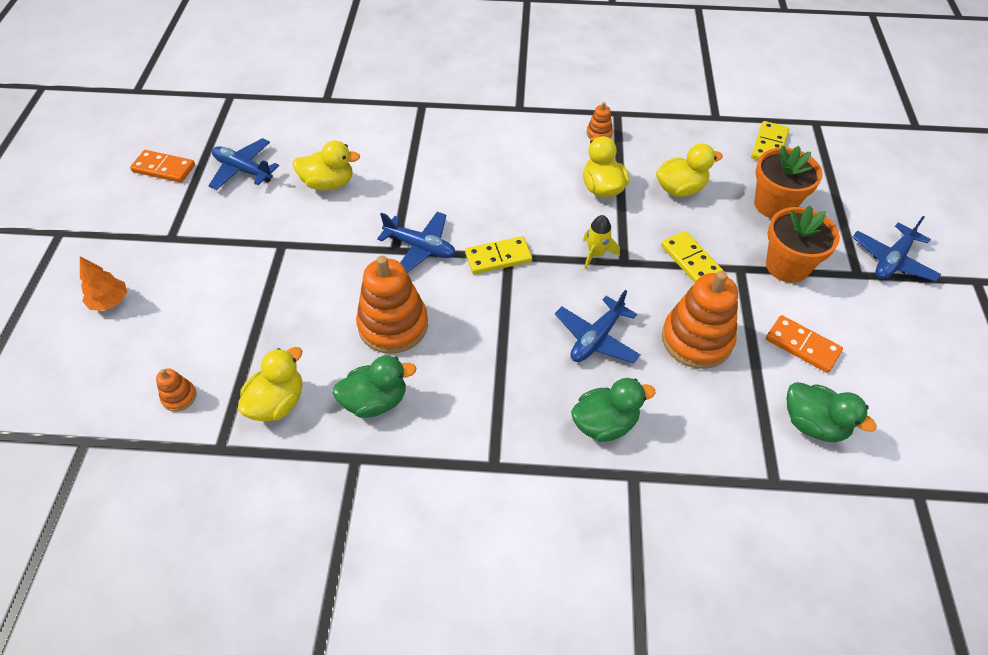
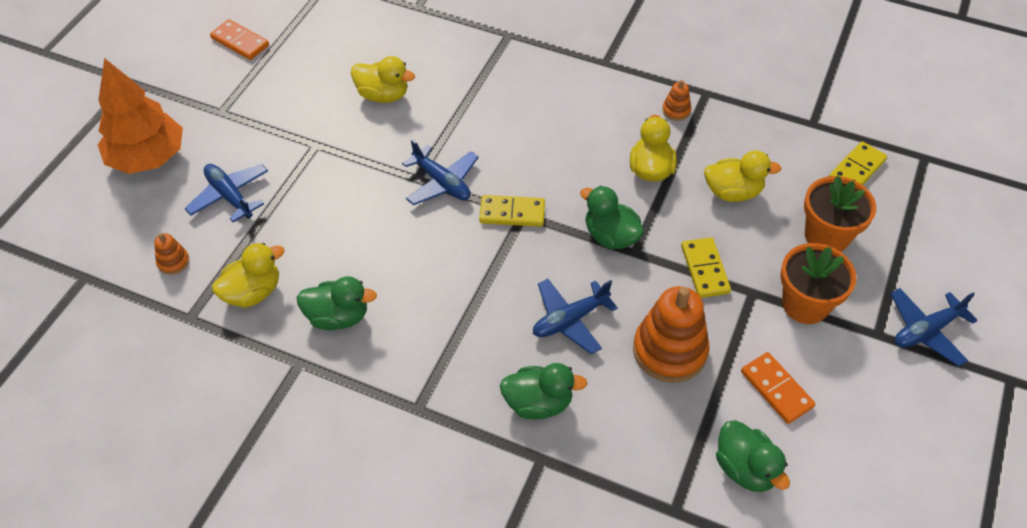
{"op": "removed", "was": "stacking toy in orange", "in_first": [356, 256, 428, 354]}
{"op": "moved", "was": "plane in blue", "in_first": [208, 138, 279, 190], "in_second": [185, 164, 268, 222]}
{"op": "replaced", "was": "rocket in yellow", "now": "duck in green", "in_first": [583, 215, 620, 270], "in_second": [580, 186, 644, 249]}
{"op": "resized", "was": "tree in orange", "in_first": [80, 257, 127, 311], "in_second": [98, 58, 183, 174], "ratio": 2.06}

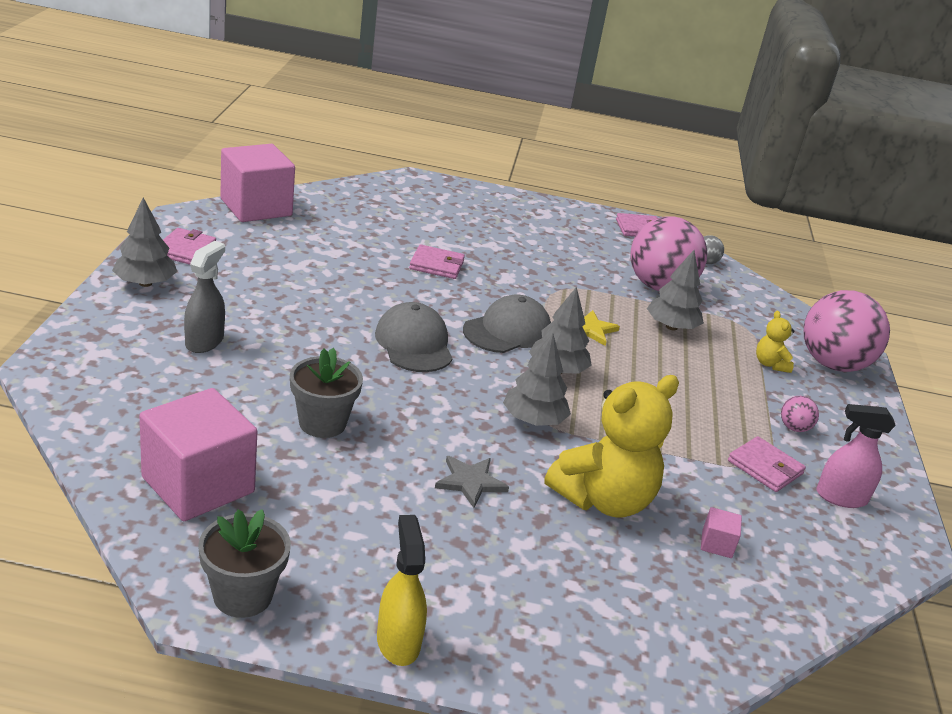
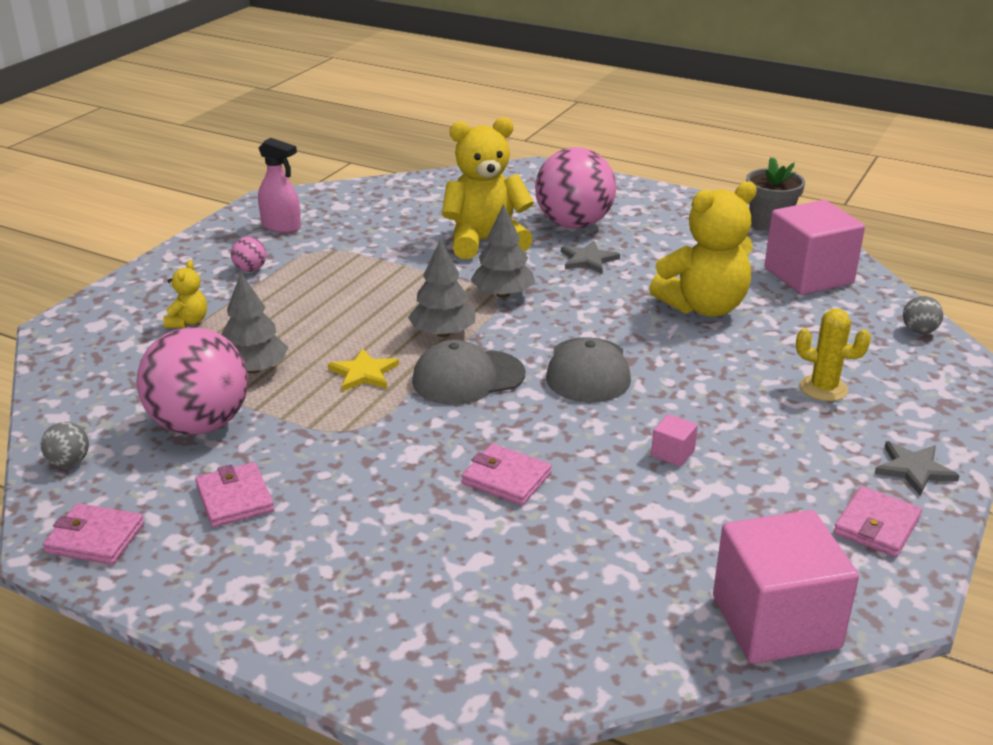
{"op": "removed", "was": "spray bottle in yellow", "in_first": [377, 515, 427, 666]}
{"op": "added", "now": "ball in grey", "in_second": [903, 296, 943, 334]}
{"op": "moved", "was": "cube in pink", "in_first": [701, 507, 742, 558], "in_second": [651, 414, 698, 467]}
{"op": "moved", "was": "wallet in pink", "in_first": [728, 436, 806, 492], "in_second": [195, 462, 274, 527]}
{"op": "moved", "was": "ball in pink", "in_first": [804, 290, 890, 372], "in_second": [535, 147, 616, 229]}
{"op": "replaced", "was": "tree in grey", "now": "star in grey", "in_first": [112, 198, 178, 287], "in_second": [875, 441, 960, 496]}
{"op": "replaced", "was": "spray bottle in grey", "now": "cactus in yellow", "in_first": [184, 241, 225, 353], "in_second": [796, 309, 871, 401]}
{"op": "replaced", "was": "flower pot in grey", "now": "teddy bear in yellow", "in_first": [290, 348, 363, 438], "in_second": [649, 181, 757, 317]}

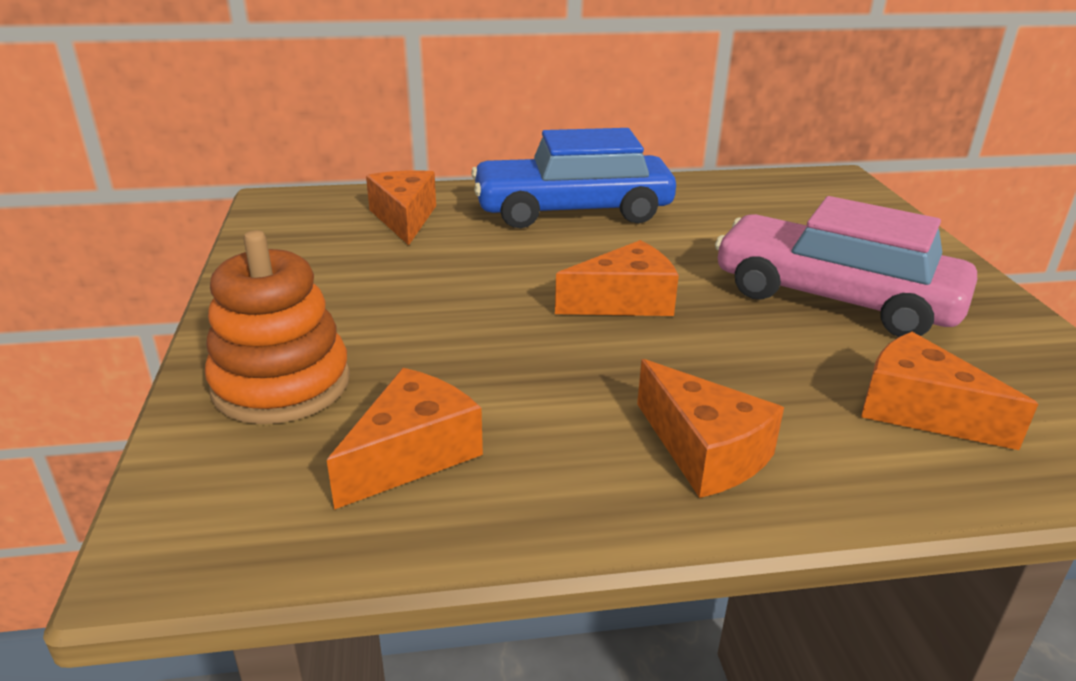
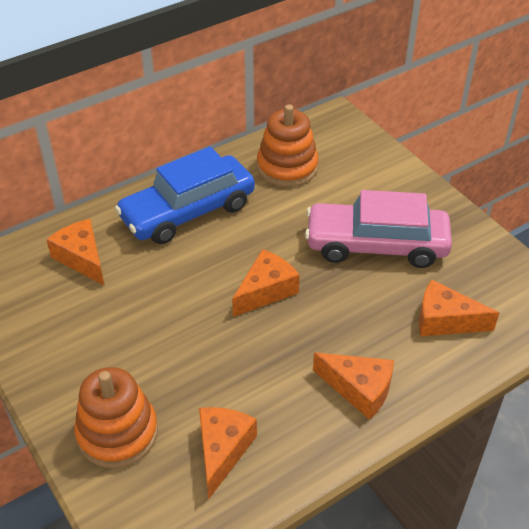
{"op": "added", "now": "stacking toy in orange", "in_second": [257, 104, 319, 187]}

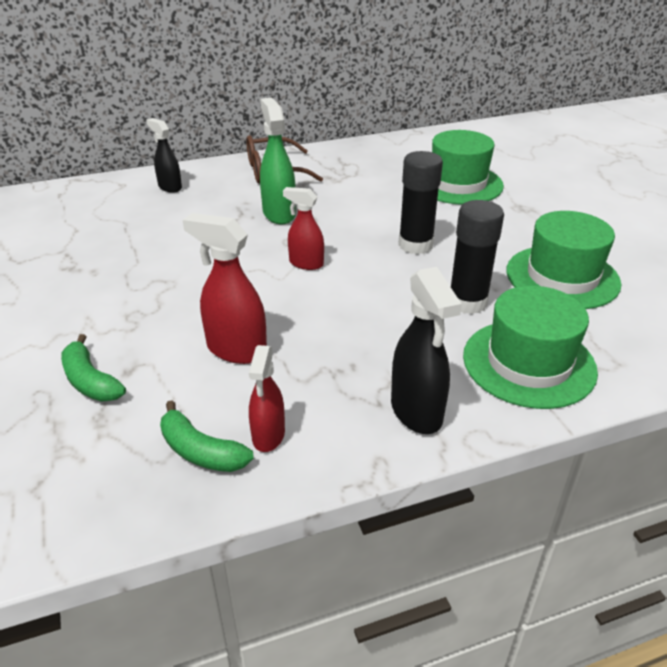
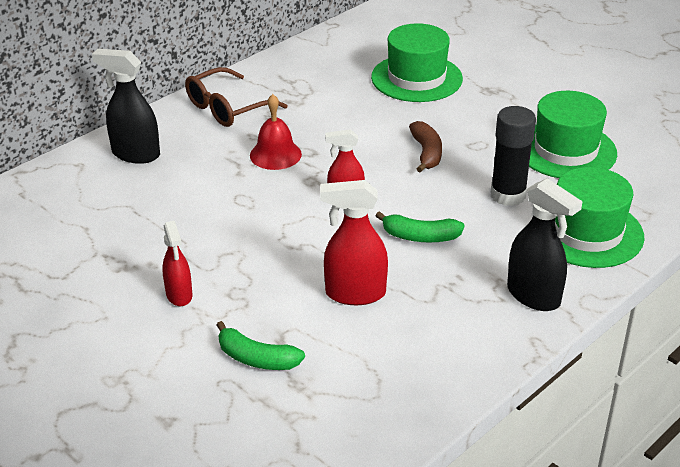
{"op": "moved", "was": "banana in green", "in_first": [160, 400, 254, 472], "in_second": [376, 211, 464, 242]}
{"op": "moved", "was": "spray bottle in red", "in_first": [249, 345, 285, 452], "in_second": [162, 221, 192, 306]}
{"op": "replaced", "was": "spray bottle in green", "now": "bell in red", "in_first": [260, 98, 296, 225], "in_second": [250, 94, 302, 170]}
{"op": "replaced", "was": "glue stick in black", "now": "banana in brown", "in_first": [398, 151, 443, 254], "in_second": [409, 121, 442, 173]}
{"op": "resized", "was": "spray bottle in black", "in_first": [147, 118, 182, 193], "in_second": [92, 49, 160, 164], "ratio": 1.53}

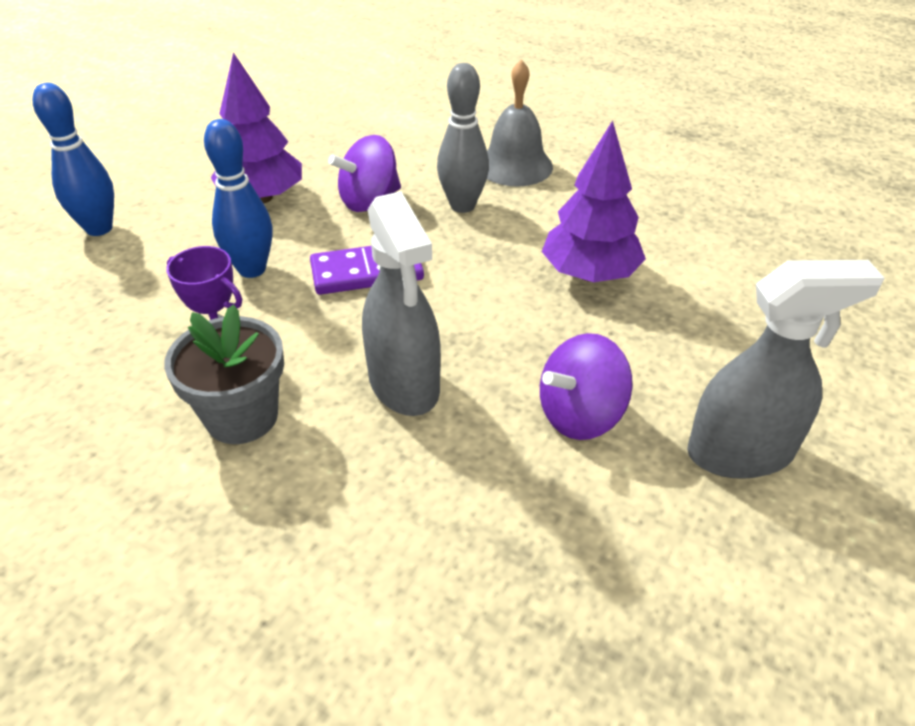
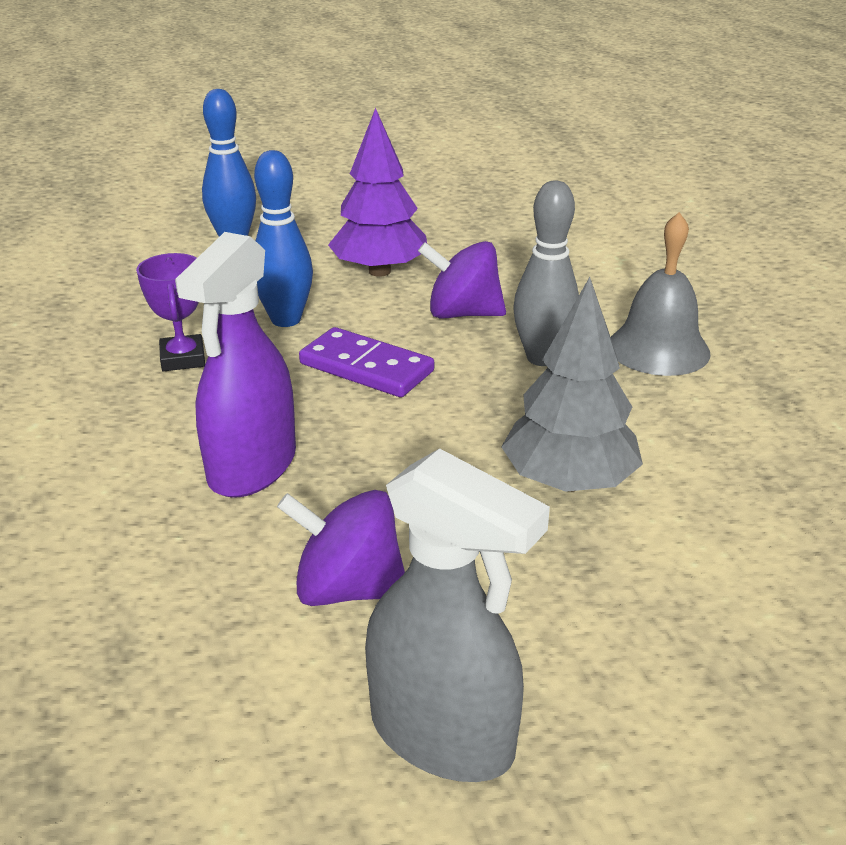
{"op": "removed", "was": "flower pot in grey", "in_first": [164, 304, 284, 444]}
{"op": "recoloured", "was": "spray bottle in grey", "now": "spray bottle in purple", "in_first": [362, 191, 441, 416], "in_second": [175, 232, 296, 498]}
{"op": "recoloured", "was": "tree in purple", "now": "tree in grey", "in_first": [542, 121, 646, 282], "in_second": [501, 277, 643, 492]}

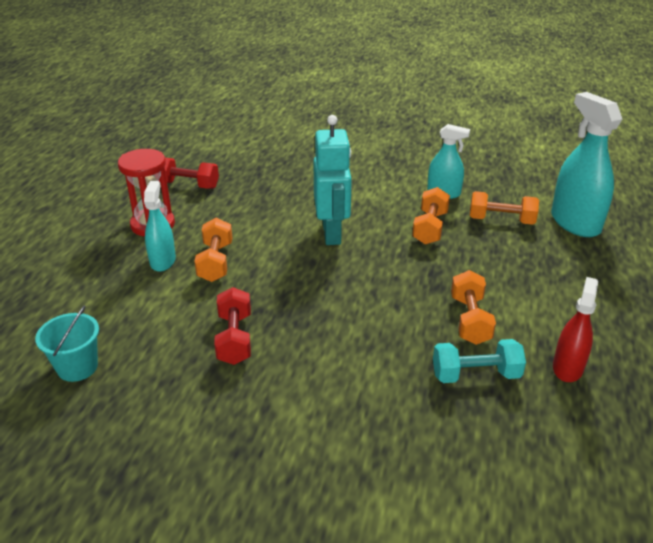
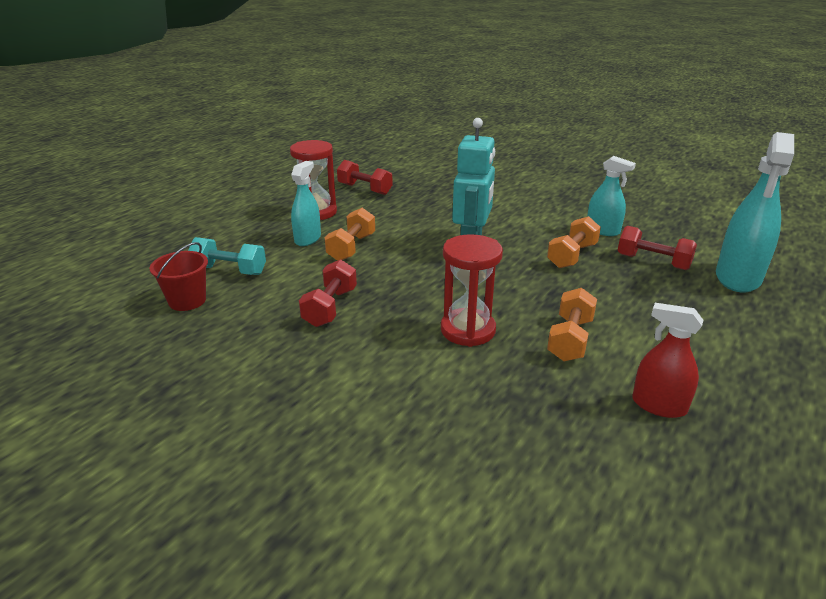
{"op": "added", "now": "hourglass in red", "in_second": [441, 234, 503, 347]}
{"op": "moved", "was": "dumbbell in turquoise", "in_first": [433, 339, 526, 383], "in_second": [188, 237, 266, 275]}
{"op": "recoloured", "was": "bucket in turquoise", "now": "bucket in red", "in_first": [35, 305, 99, 382], "in_second": [150, 242, 208, 311]}
{"op": "recoloured", "was": "dumbbell in orange", "now": "dumbbell in red", "in_first": [470, 191, 539, 225], "in_second": [618, 226, 697, 270]}
{"op": "turned", "was": "spray bottle in turquoise", "in_first": [551, 92, 622, 237], "in_second": [716, 132, 794, 293], "clockwise": -150}
{"op": "turned", "was": "spray bottle in red", "in_first": [553, 277, 598, 382], "in_second": [632, 303, 703, 418], "clockwise": -105}

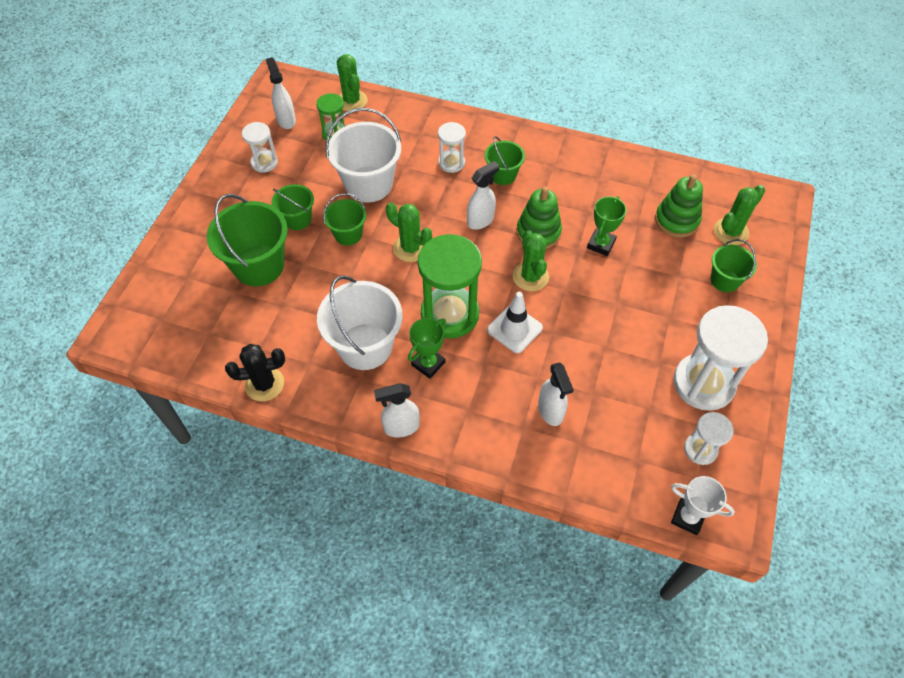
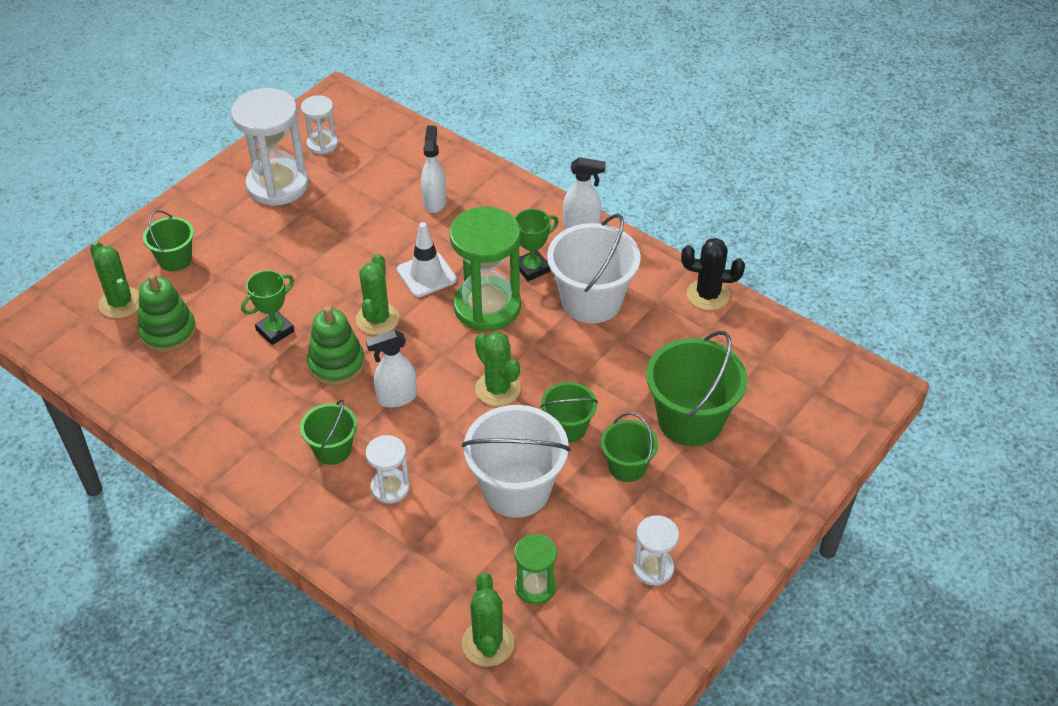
{"op": "removed", "was": "spray bottle in white", "in_first": [266, 57, 296, 129]}
{"op": "removed", "was": "trophy in white", "in_first": [671, 476, 735, 535]}
{"op": "turned", "was": "cactus in green", "in_first": [714, 185, 765, 245], "in_second": [90, 241, 139, 318], "clockwise": 75}

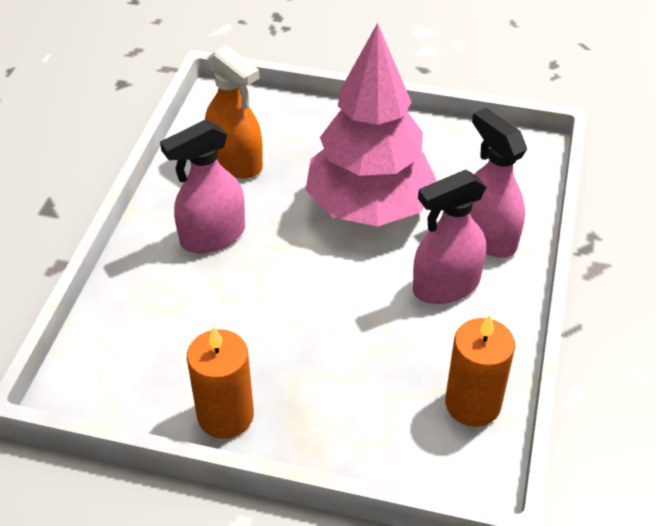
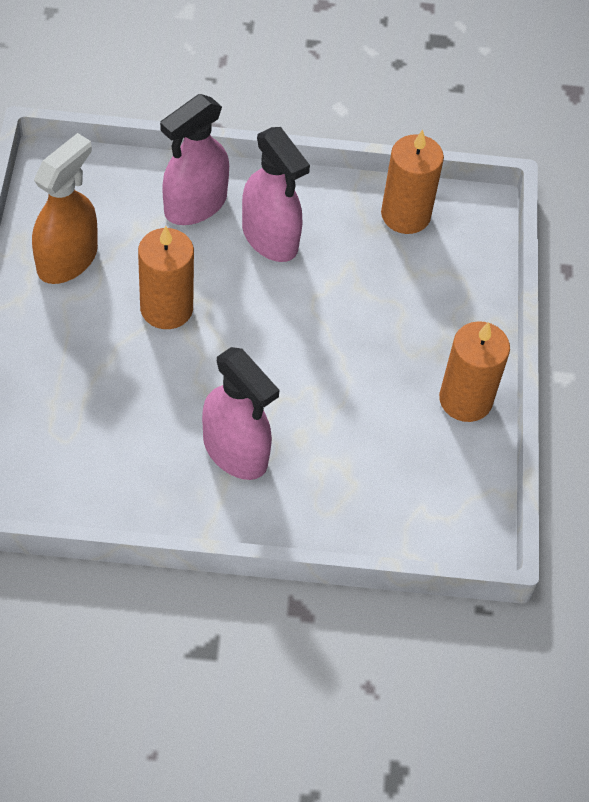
{"op": "moved", "was": "spray bottle in orange", "in_first": [205, 45, 263, 179], "in_second": [32, 133, 98, 284]}
{"op": "replaced", "was": "tree in pink", "now": "candle in orange", "in_first": [306, 23, 437, 226], "in_second": [138, 226, 194, 329]}

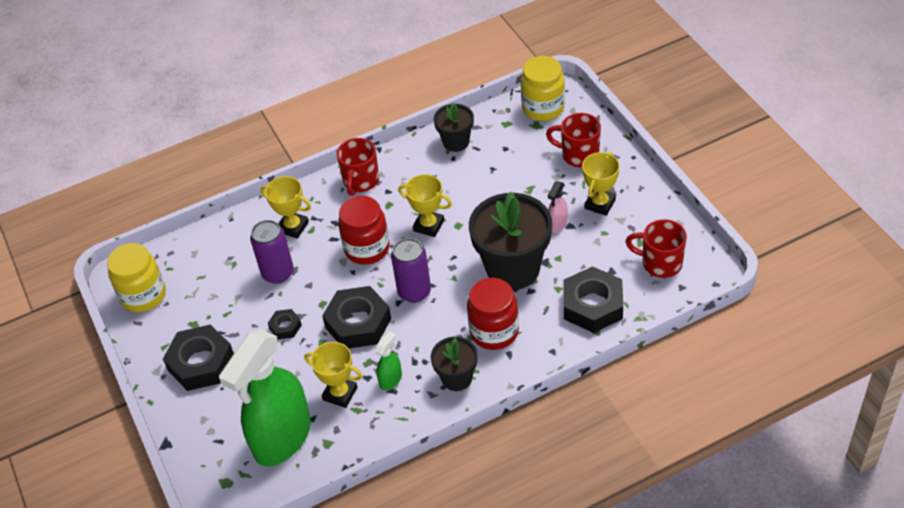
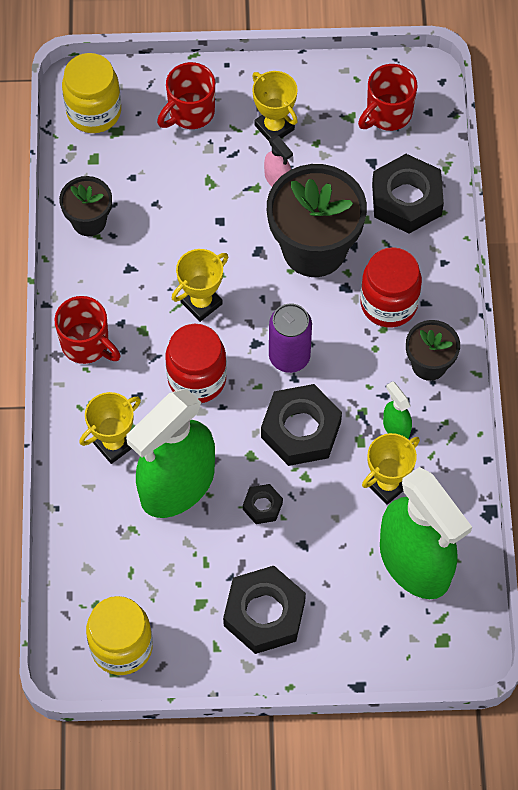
{"op": "replaced", "was": "can in purple", "now": "spray bottle in green", "in_first": [250, 220, 294, 284], "in_second": [126, 389, 215, 518]}

